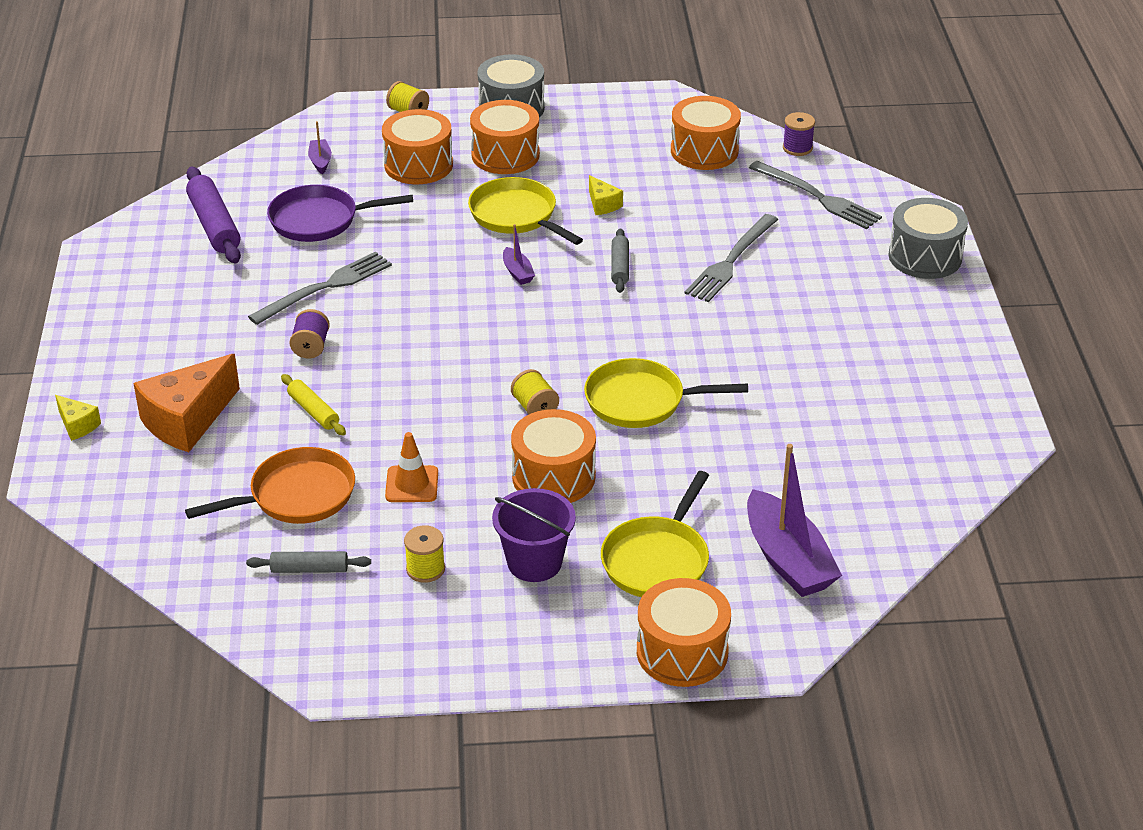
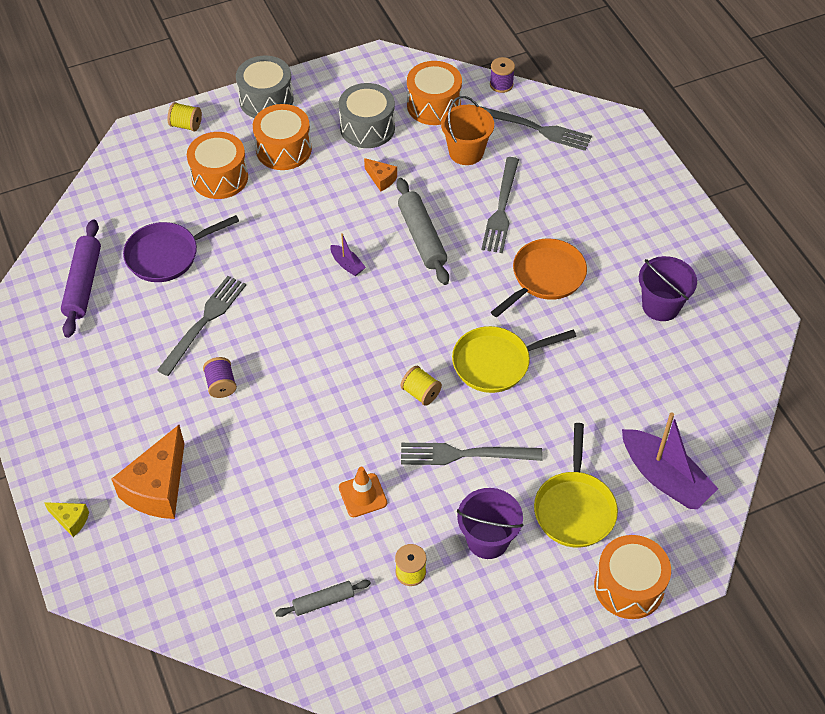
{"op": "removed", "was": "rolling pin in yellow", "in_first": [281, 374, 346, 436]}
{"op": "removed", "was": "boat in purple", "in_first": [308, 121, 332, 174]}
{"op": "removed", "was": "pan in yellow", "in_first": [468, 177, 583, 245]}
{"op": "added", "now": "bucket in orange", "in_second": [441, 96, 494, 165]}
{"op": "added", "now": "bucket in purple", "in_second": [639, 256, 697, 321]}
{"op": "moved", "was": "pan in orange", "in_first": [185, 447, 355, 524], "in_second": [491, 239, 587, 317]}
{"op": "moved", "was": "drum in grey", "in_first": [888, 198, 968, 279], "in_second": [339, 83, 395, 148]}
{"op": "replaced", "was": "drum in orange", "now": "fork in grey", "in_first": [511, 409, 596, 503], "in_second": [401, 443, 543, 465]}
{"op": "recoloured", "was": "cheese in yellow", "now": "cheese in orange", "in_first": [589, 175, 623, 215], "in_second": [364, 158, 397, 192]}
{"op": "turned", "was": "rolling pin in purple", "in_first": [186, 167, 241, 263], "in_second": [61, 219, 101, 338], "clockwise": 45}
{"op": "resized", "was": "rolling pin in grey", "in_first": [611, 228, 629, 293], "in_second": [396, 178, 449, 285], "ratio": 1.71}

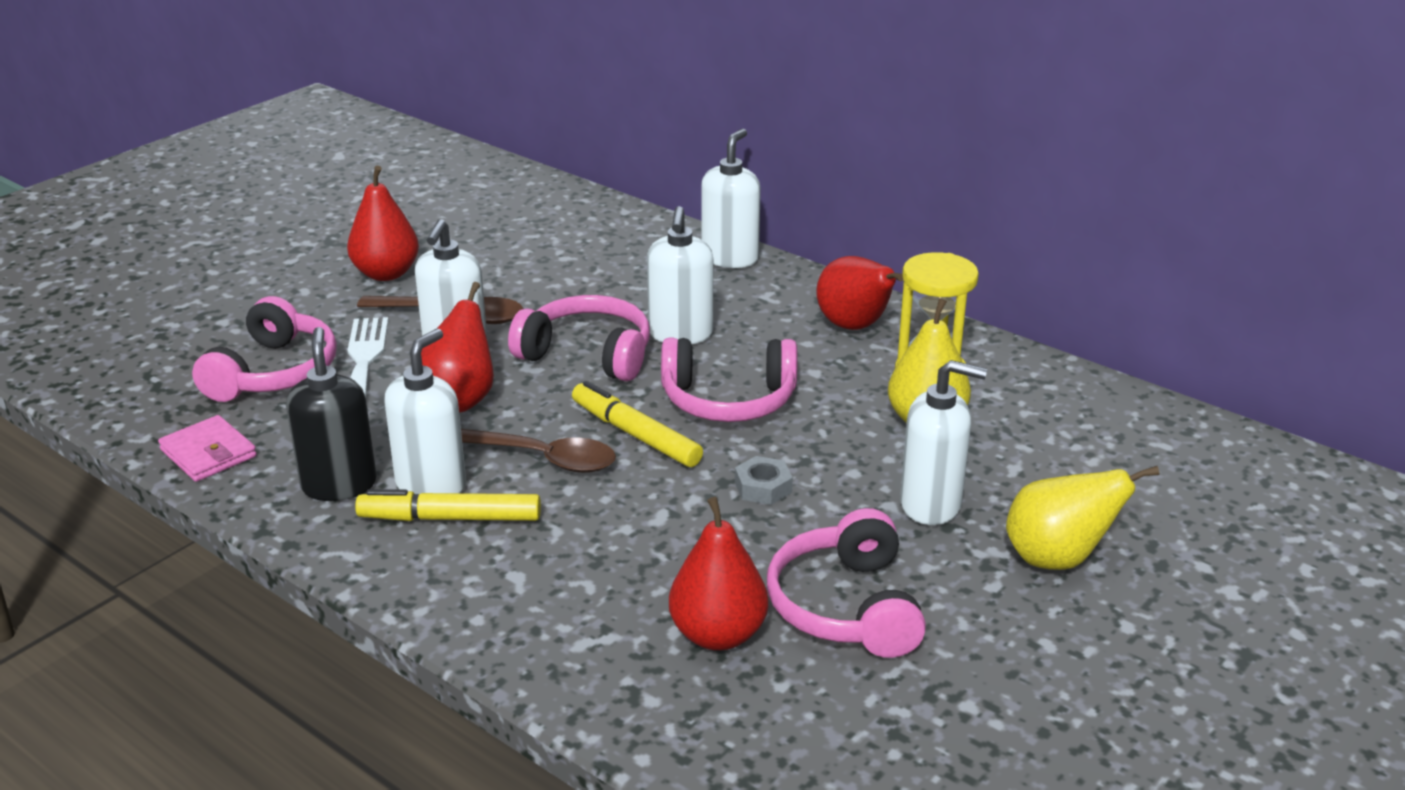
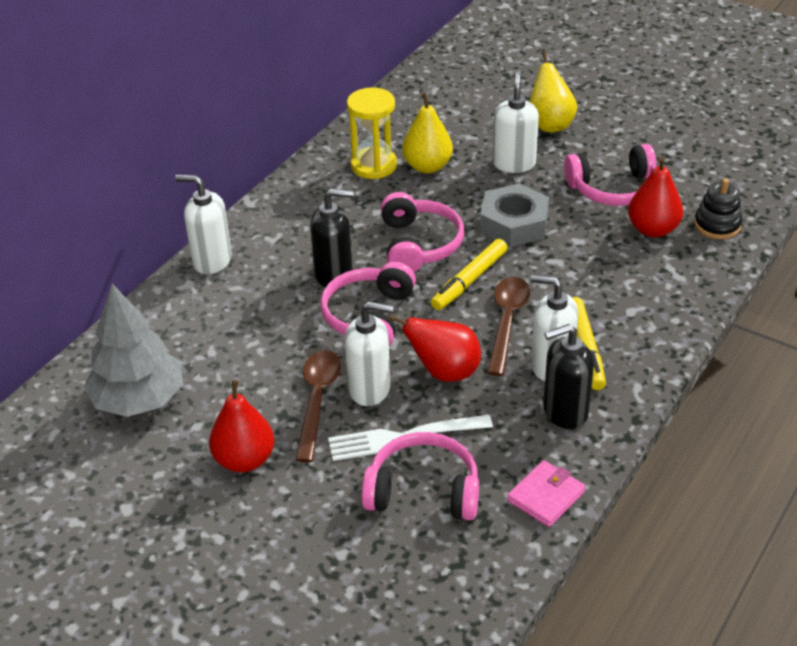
{"op": "removed", "was": "pear in red", "in_first": [816, 256, 903, 330]}
{"op": "added", "now": "tree in grey", "in_second": [83, 284, 183, 417]}
{"op": "added", "now": "stacking toy in black", "in_second": [694, 178, 743, 239]}
{"op": "recoloured", "was": "soap dispenser in white", "now": "soap dispenser in black", "in_first": [647, 206, 713, 344], "in_second": [310, 189, 354, 287]}
{"op": "resized", "was": "nut in grey", "in_first": [735, 456, 793, 505], "in_second": [480, 183, 549, 247], "ratio": 2.04}

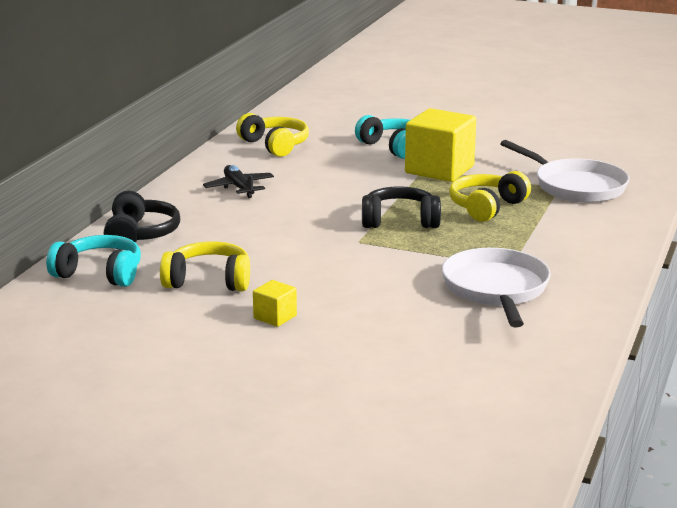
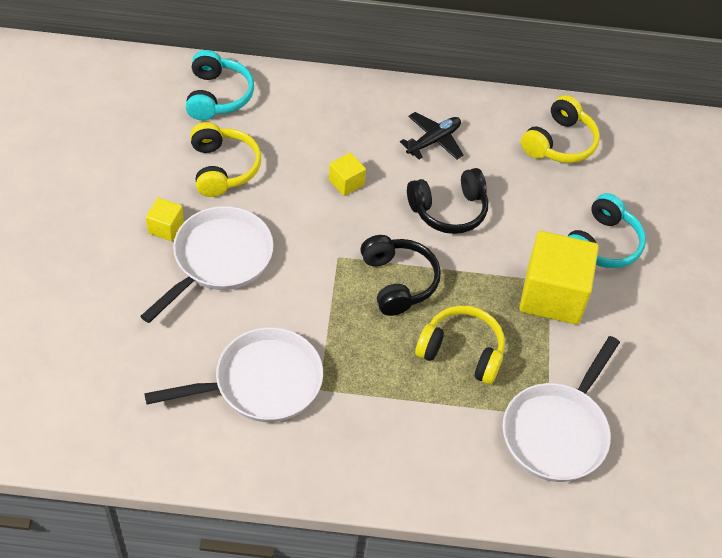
{"op": "added", "now": "pan in white", "in_second": [141, 206, 274, 323]}
{"op": "added", "now": "cube in yellow", "in_second": [329, 153, 366, 196]}
{"op": "moved", "was": "headphones in black", "in_first": [104, 191, 180, 250], "in_second": [407, 168, 488, 234]}

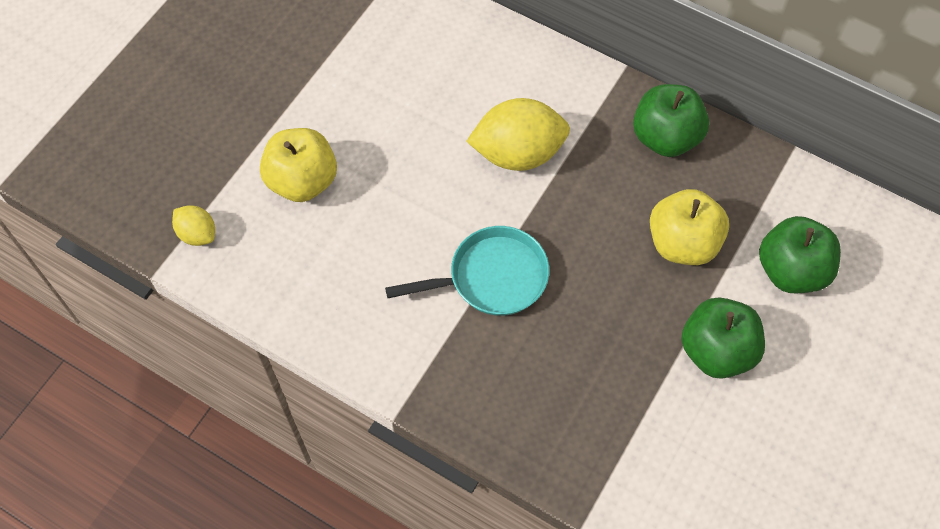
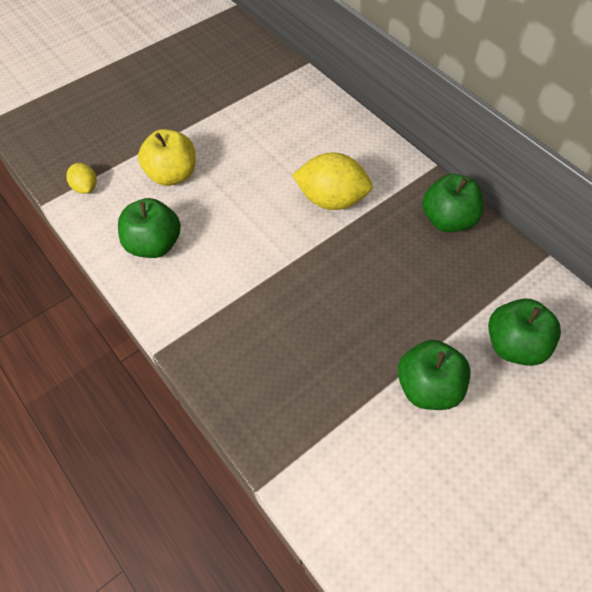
{"op": "removed", "was": "pan in turquoise", "in_first": [385, 226, 549, 316]}
{"op": "removed", "was": "apple in yellow", "in_first": [650, 189, 729, 265]}
{"op": "added", "now": "apple in green", "in_second": [118, 198, 181, 258]}

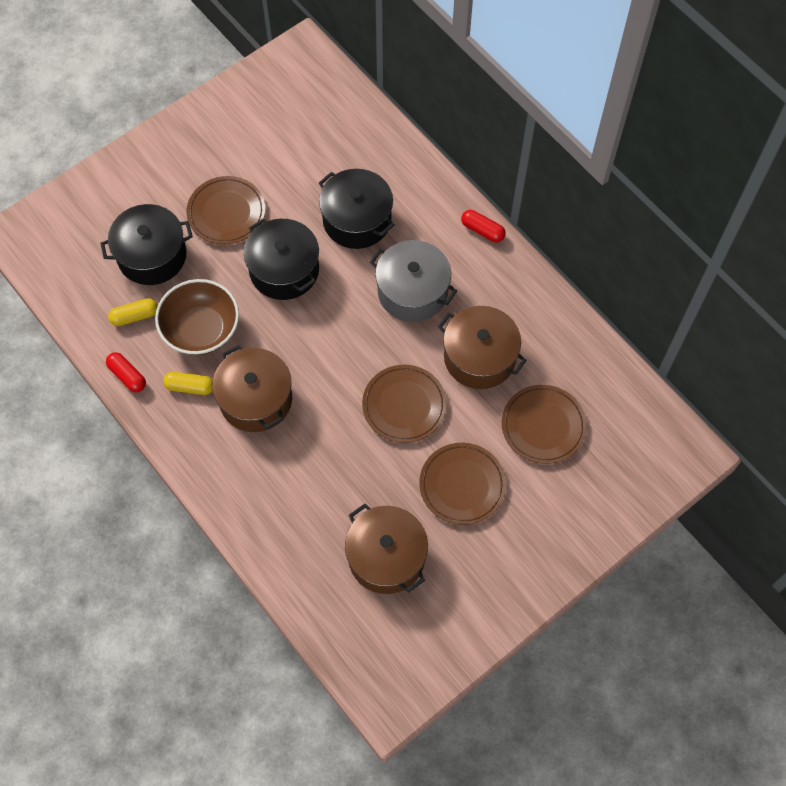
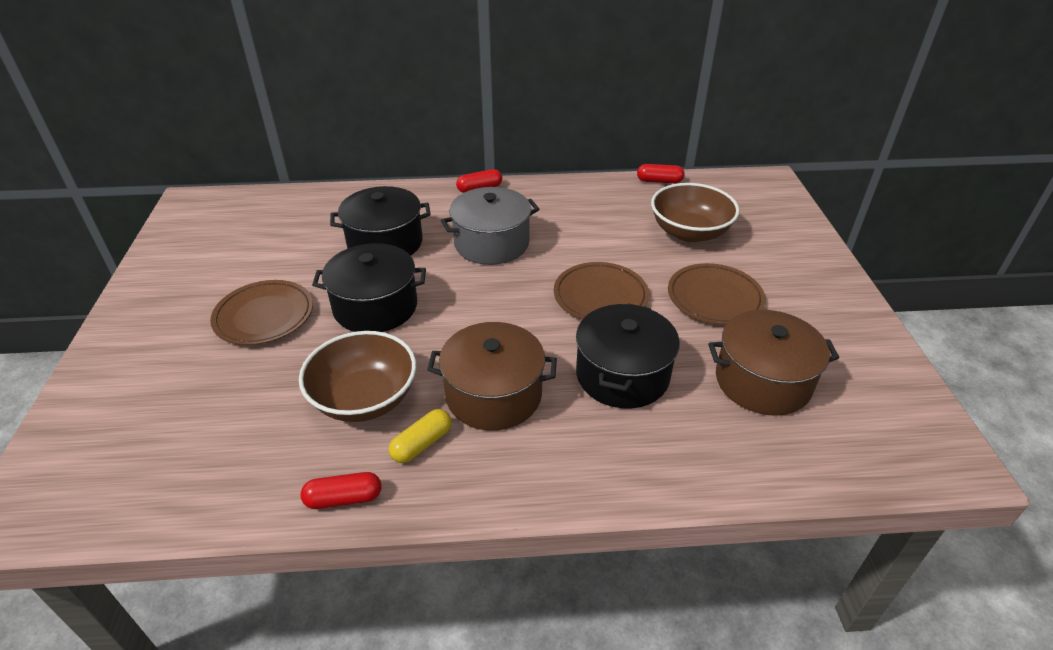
{"op": "removed", "was": "capsule in yellow", "in_first": [108, 298, 158, 326]}
{"op": "removed", "was": "pot in brown", "in_first": [438, 306, 527, 389]}
{"op": "added", "now": "capsule in red", "in_second": [637, 164, 685, 183]}
{"op": "moved", "was": "pot in black", "in_first": [100, 204, 193, 285], "in_second": [576, 303, 680, 409]}
{"op": "replaced", "was": "plate in brown", "now": "bowl in brown", "in_first": [502, 385, 587, 464], "in_second": [651, 183, 740, 242]}

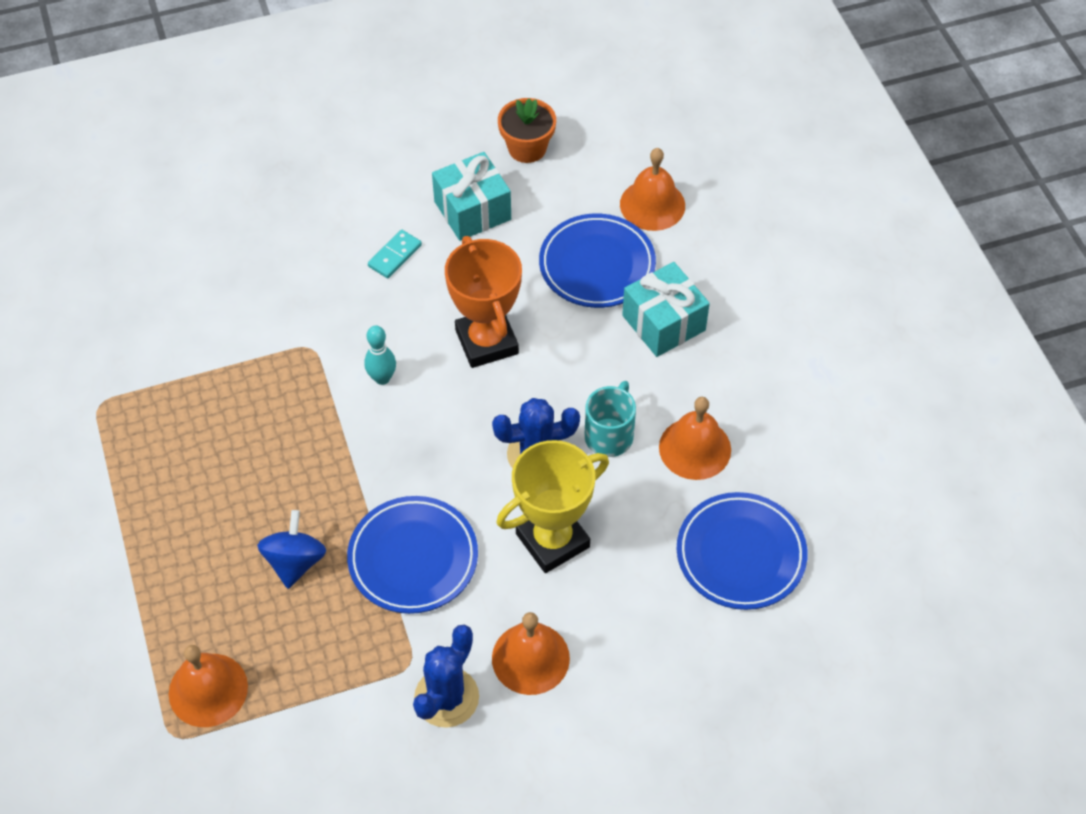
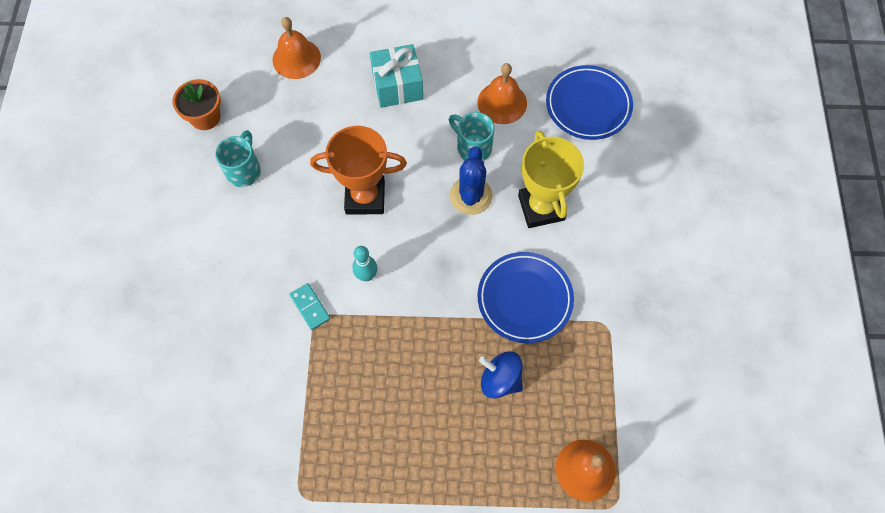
{"op": "removed", "was": "cactus in blue", "in_first": [413, 625, 479, 728]}
{"op": "removed", "was": "bell in orange", "in_first": [492, 612, 570, 695]}
{"op": "removed", "was": "plate in blue", "in_first": [539, 214, 656, 308]}
{"op": "moved", "was": "domino in turquoise", "in_first": [368, 230, 422, 278], "in_second": [289, 283, 330, 330]}
{"op": "replaced", "was": "gift in turquoise", "now": "mug in turquoise", "in_first": [432, 152, 511, 241], "in_second": [215, 130, 261, 187]}

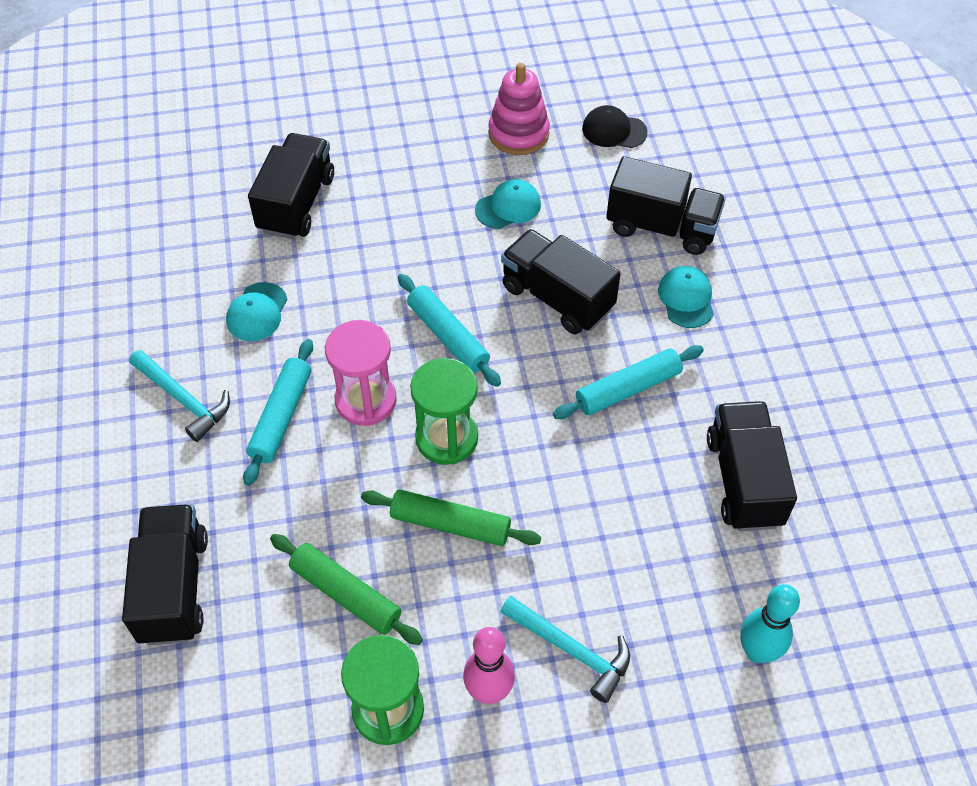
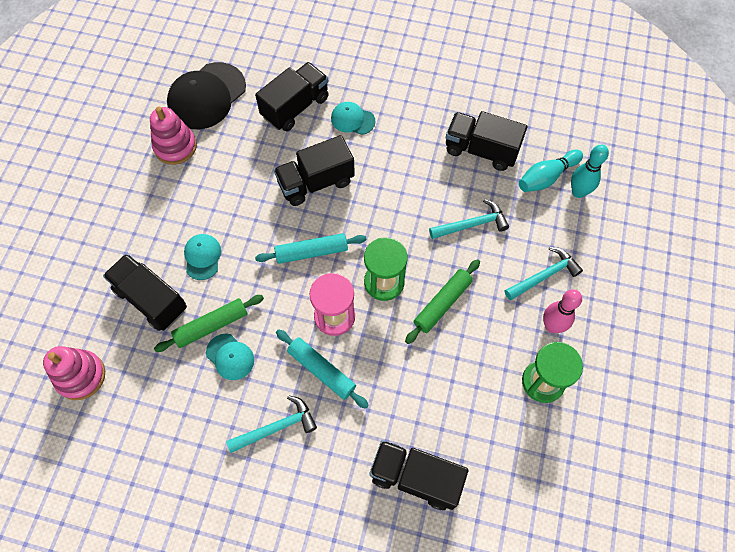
{"op": "removed", "was": "rolling pin in turquoise", "in_first": [553, 345, 704, 419]}
{"op": "added", "now": "stacking toy in pink", "in_second": [43, 346, 105, 400]}
{"op": "added", "now": "hammer in turquoise", "in_second": [429, 199, 509, 239]}
{"op": "added", "now": "bowling pin in turquoise", "in_second": [519, 150, 583, 192]}
{"op": "moved", "was": "rolling pin in green", "in_first": [270, 534, 423, 645], "in_second": [154, 295, 264, 352]}
{"op": "moved", "was": "cap in turquoise", "in_first": [475, 179, 541, 229], "in_second": [184, 234, 221, 280]}
{"op": "resized", "was": "cap in black", "in_first": [582, 105, 648, 148], "in_second": [167, 62, 246, 129], "ratio": 1.92}

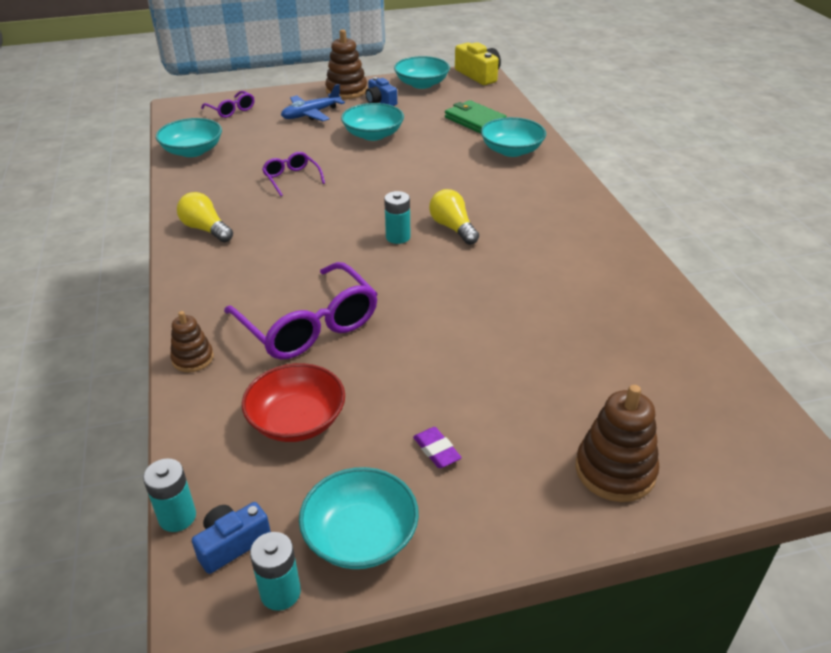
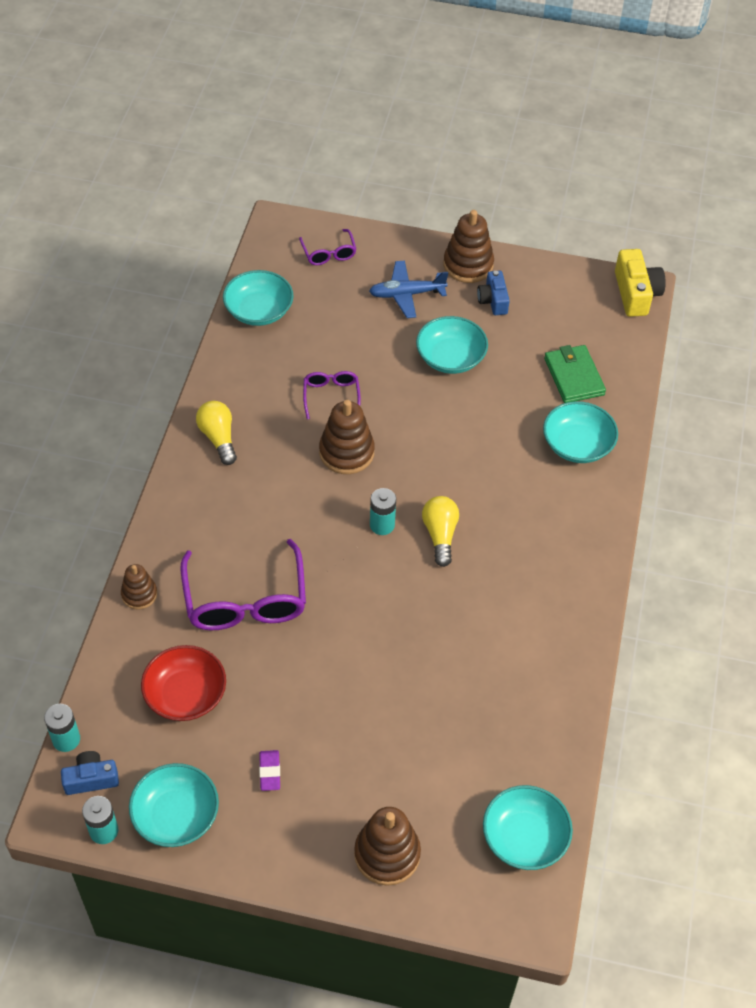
{"op": "added", "now": "stacking toy in brown", "in_second": [319, 400, 375, 474]}
{"op": "moved", "was": "bowl in turquoise", "in_first": [394, 56, 450, 89], "in_second": [483, 785, 573, 870]}

